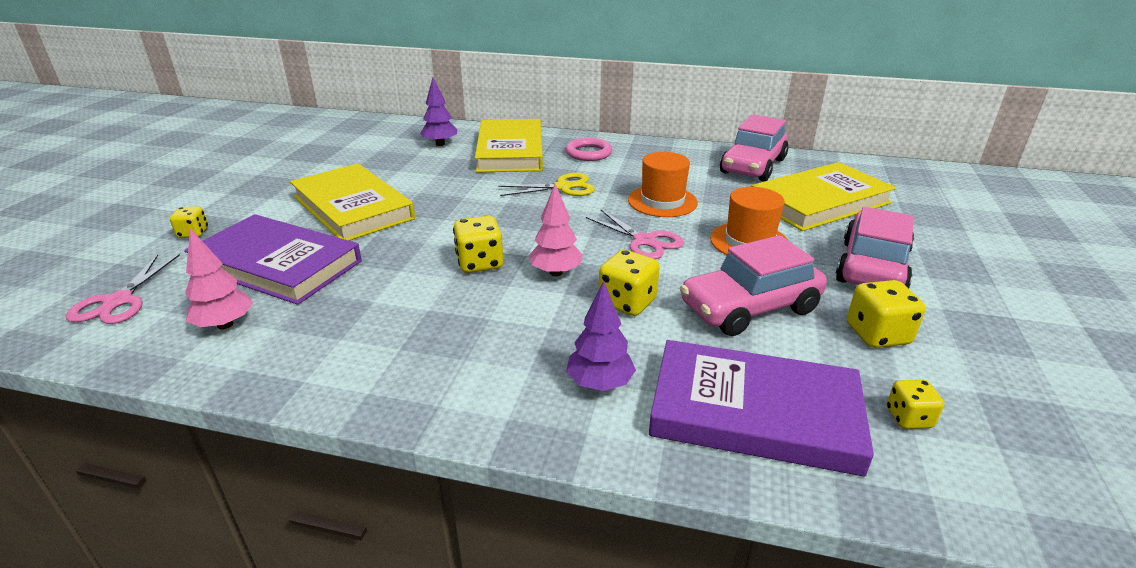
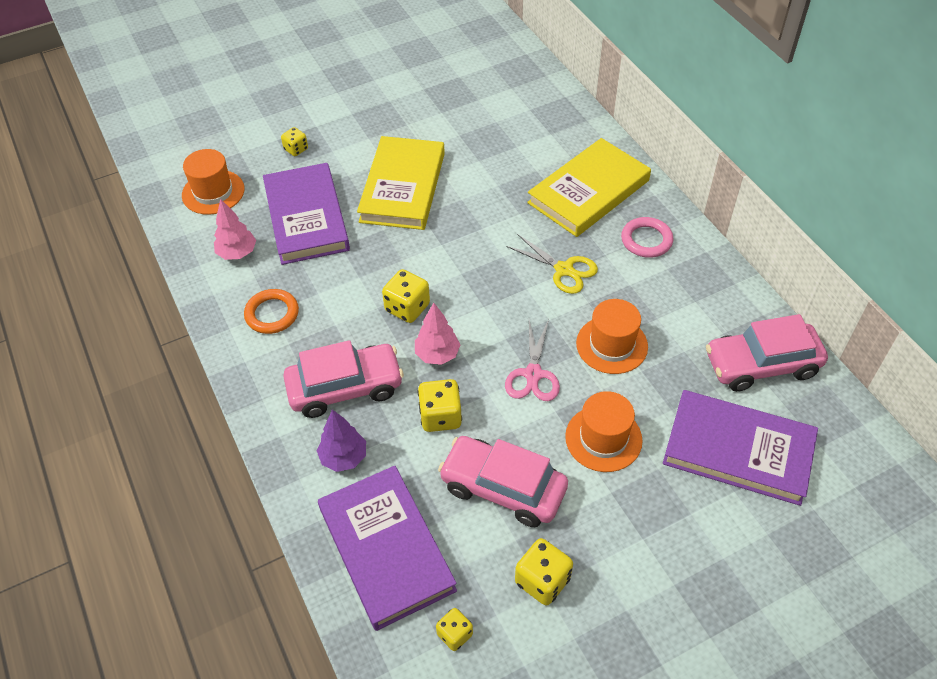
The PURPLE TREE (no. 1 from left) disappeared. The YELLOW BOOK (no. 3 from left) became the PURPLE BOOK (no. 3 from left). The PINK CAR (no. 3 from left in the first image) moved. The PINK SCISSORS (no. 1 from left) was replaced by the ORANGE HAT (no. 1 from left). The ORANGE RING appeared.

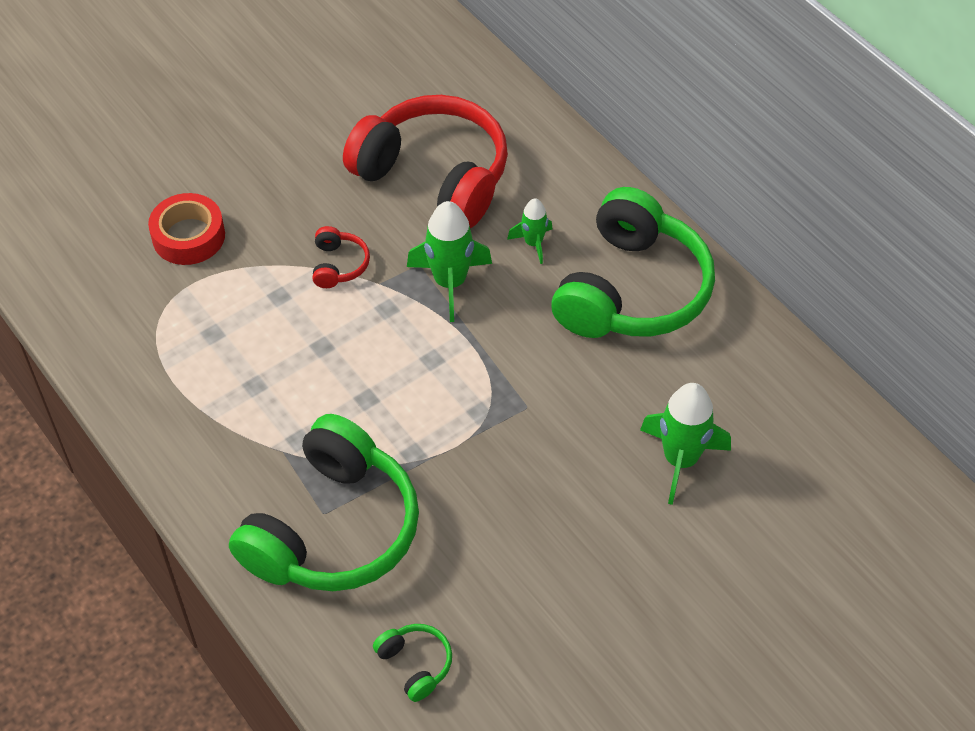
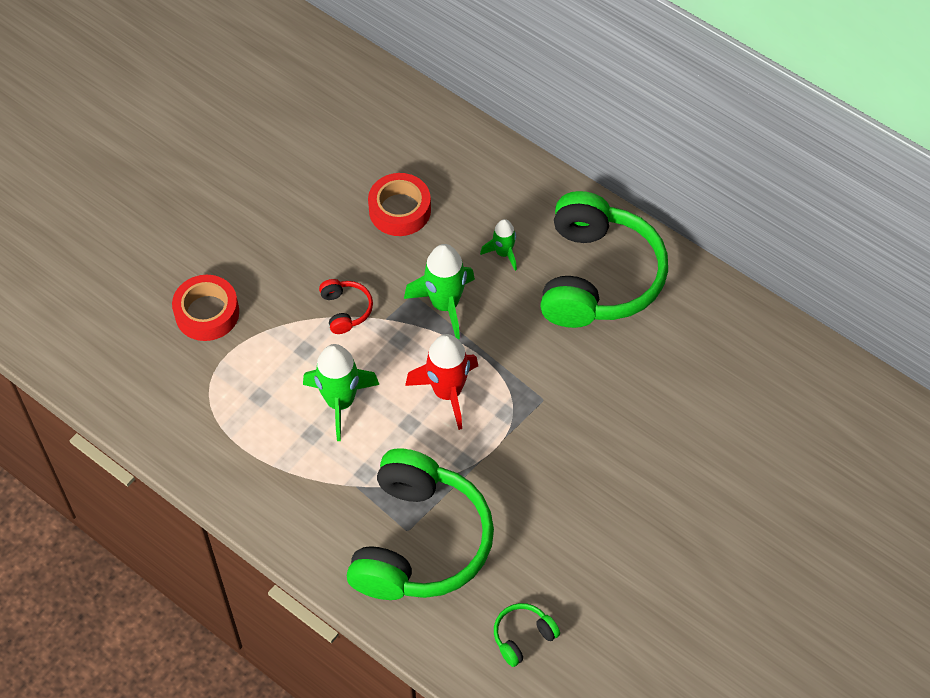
The RED HEADPHONES (no. 2 from left) was replaced by the RED TAPE (no. 2 from left). The GREEN ROCKET (no. 3 from left in the first image) moved. The GREEN HEADPHONES (no. 2 from left) turned 75 degrees counterclockwise. The RED ROCKET appeared.

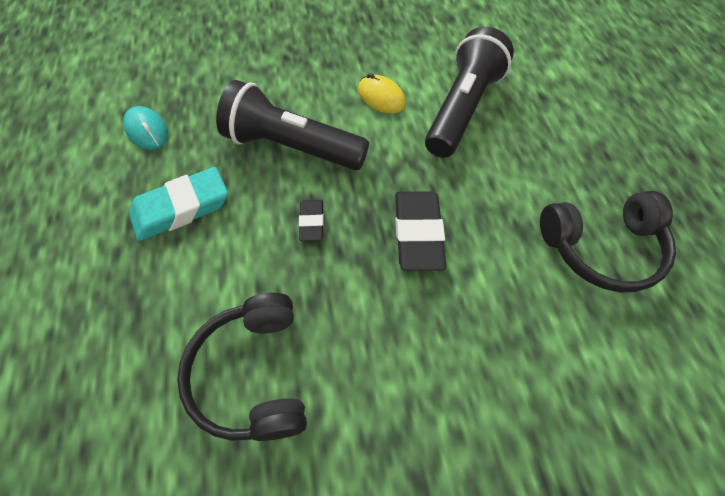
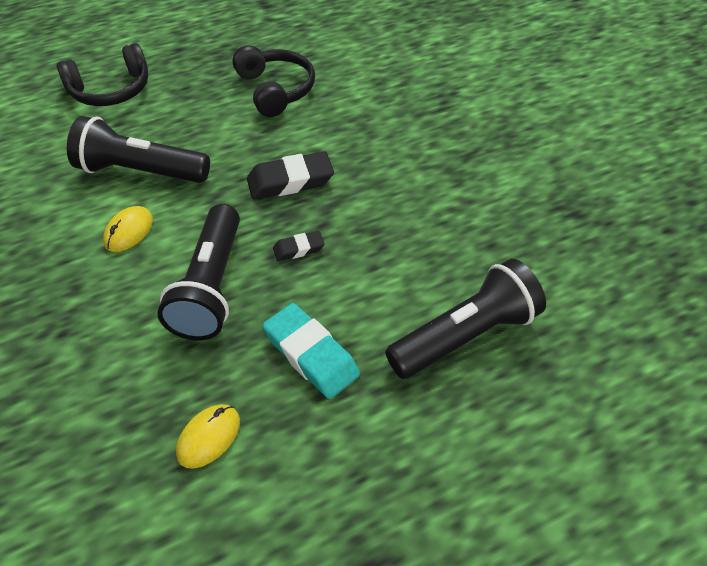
The TURQUOISE MOUSE became the YELLOW MOUSE (no. 2 from left). The BLACK HEADPHONES (no. 1 from left) moved. The BLACK FLASHLIGHT (no. 3 from left) appeared.

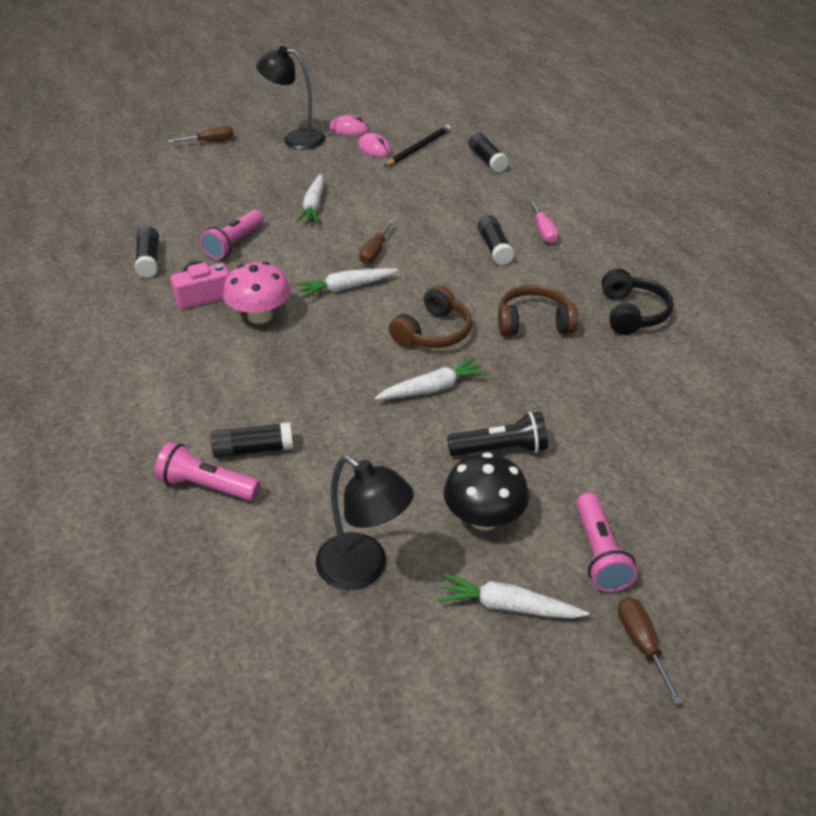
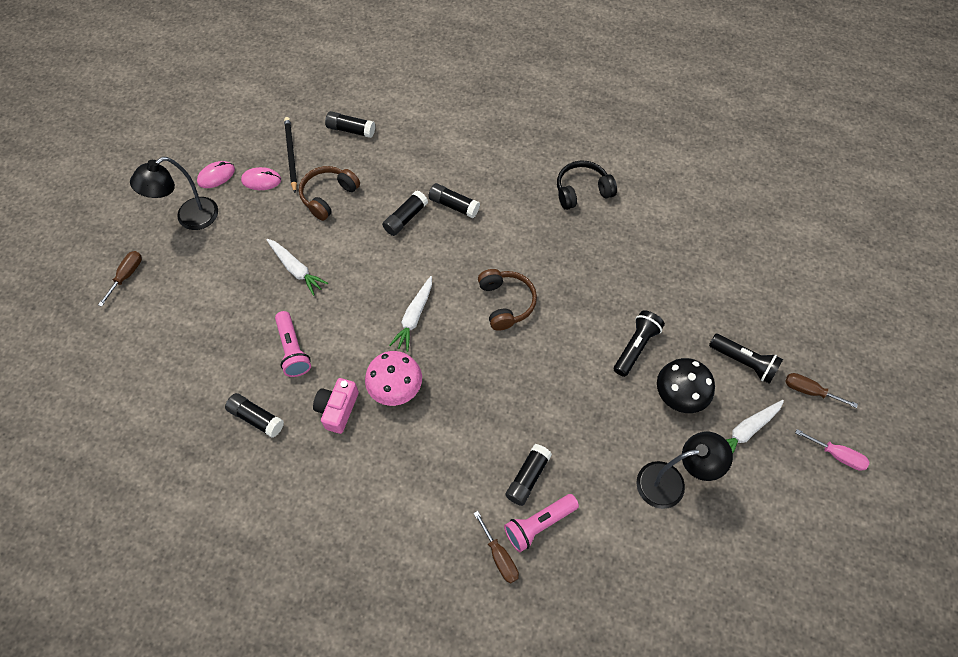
The PINK SCREWDRIVER moved. The BROWN SCREWDRIVER (no. 2 from left) moved. The BLACK HEADPHONES turned 60 degrees counterclockwise. The BROWN HEADPHONES (no. 2 from left in the first image) moved. The WHITE CARROT (no. 3 from left) disappeared. The PINK FLASHLIGHT (no. 3 from left) became the BLACK FLASHLIGHT (no. 2 from left). The BLACK GLUE STICK (no. 3 from left) appeared.

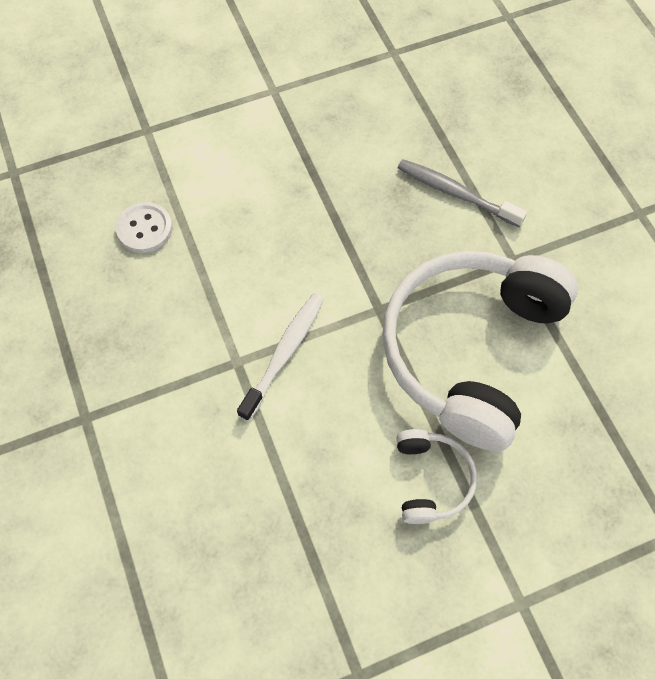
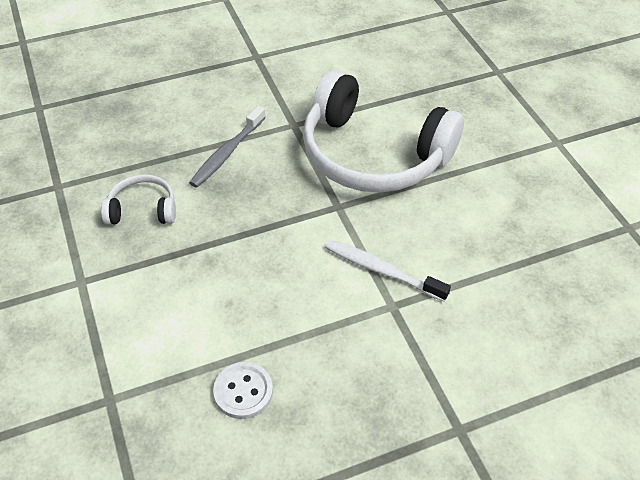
The WHITE HEADPHONES (no. 1 from left) moved.

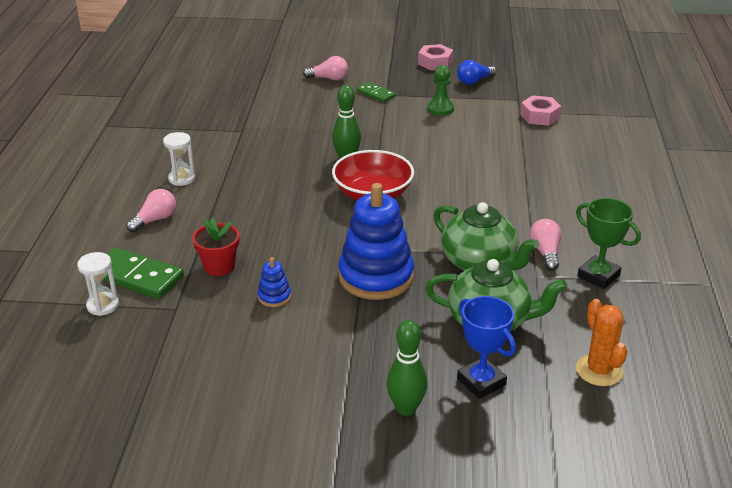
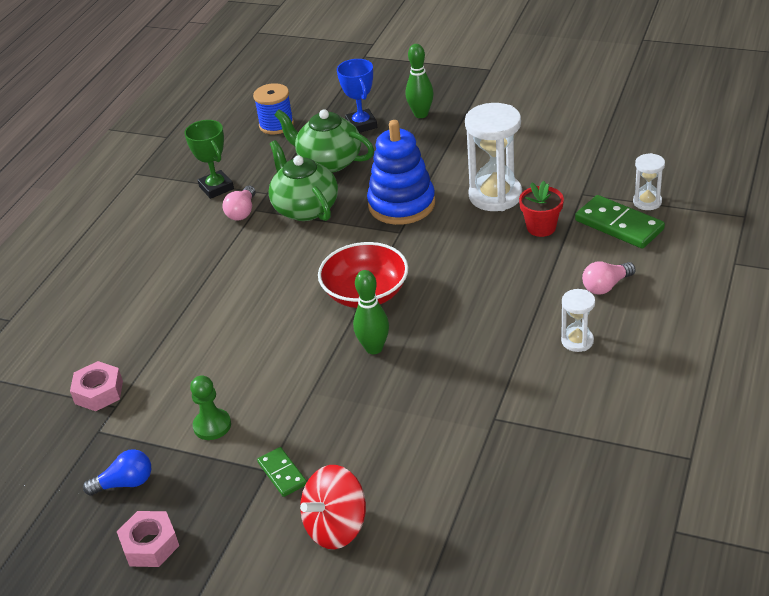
The PINK LIGHT BULB (no. 2 from left) was replaced by the RED SPINNING TOP. The BLUE STACKING TOY (no. 1 from left) was replaced by the WHITE HOURGLASS (no. 1 from left). The ORANGE CACTUS was replaced by the BLUE SPOOL.

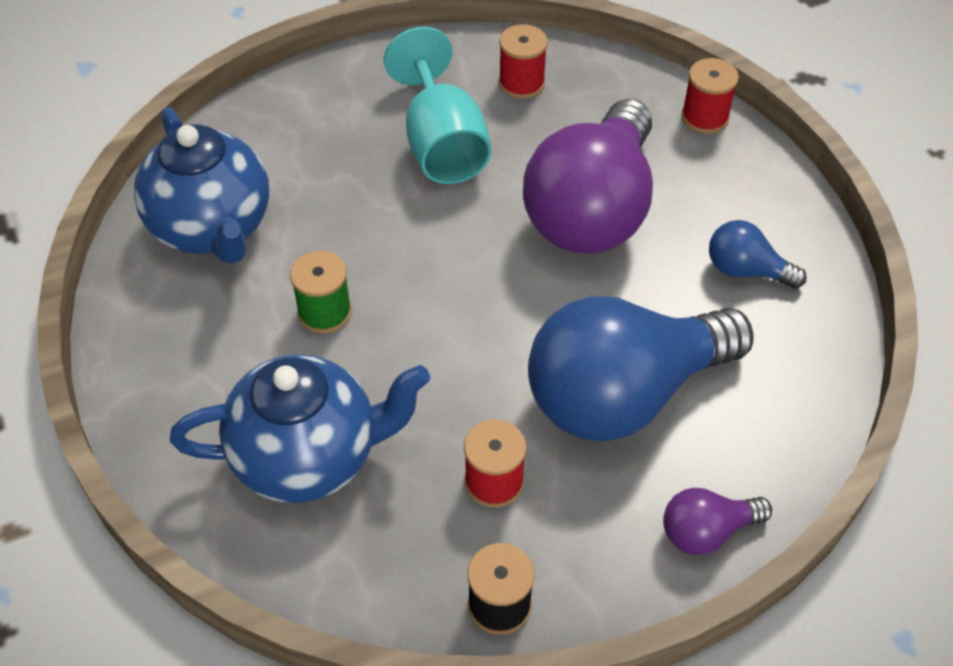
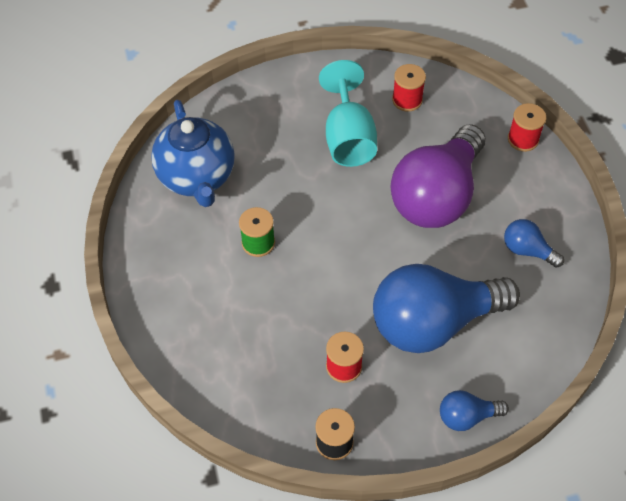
The BLUE TEAPOT (no. 2 from left) disappeared. The PURPLE LIGHT BULB (no. 2 from left) became the BLUE LIGHT BULB (no. 2 from left).

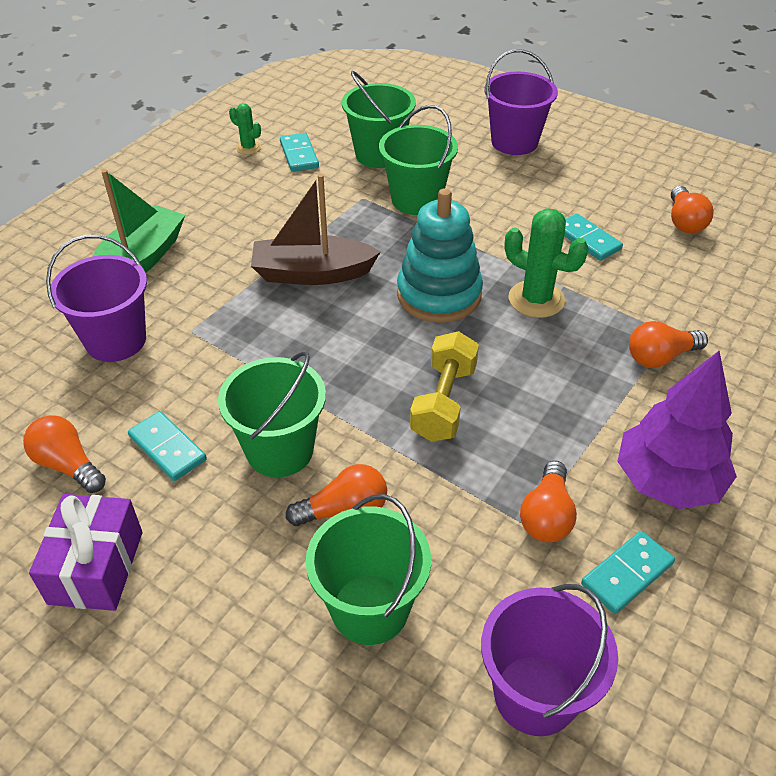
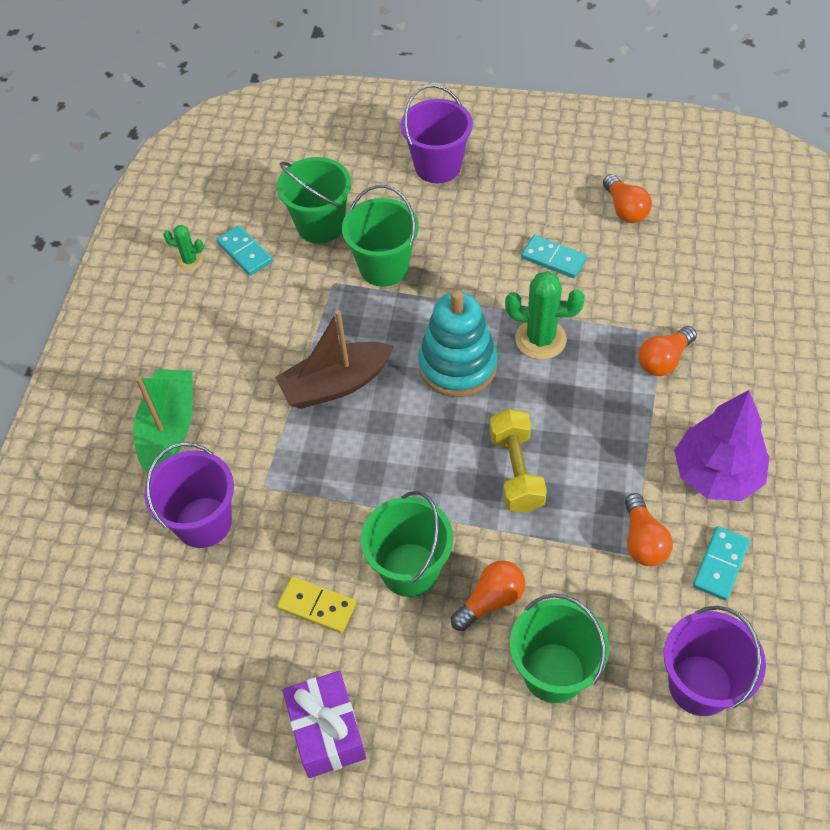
The TURQUOISE DOMINO (no. 1 from left) became the YELLOW DOMINO. The ORANGE LIGHT BULB (no. 1 from left) disappeared.

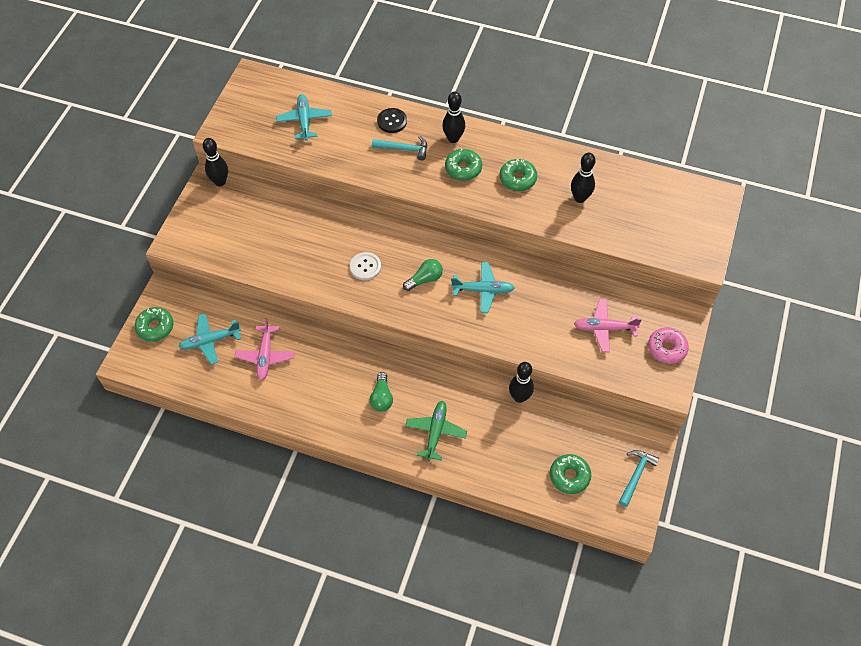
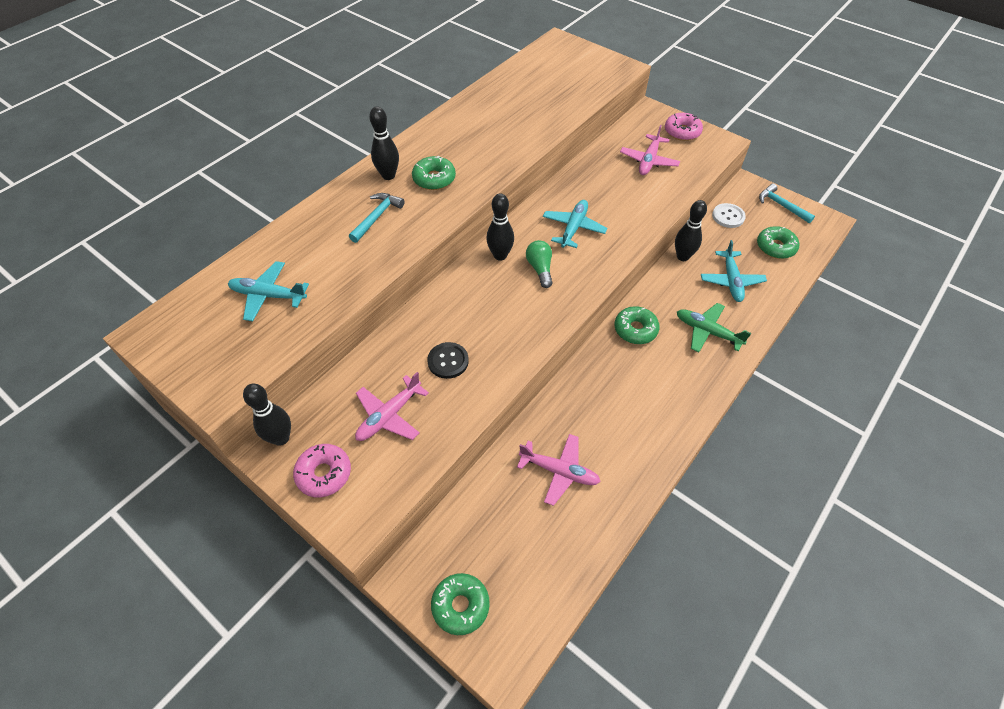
The BLACK BUTTON moved. The BLACK BOWLING PIN (no. 4 from left in the first image) moved. The GREEN DONUT (no. 3 from left) moved. The WHITE BUTTON moved. The TURQUOISE PLANE (no. 1 from left in the first image) moved. The GREEN LIGHT BULB (no. 1 from left) disappeared. The PINK PLANE (no. 1 from left) appeared. The PINK DONUT (no. 1 from left) appeared.

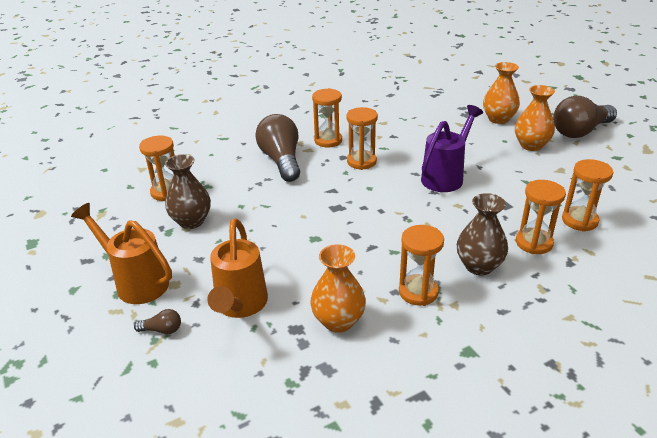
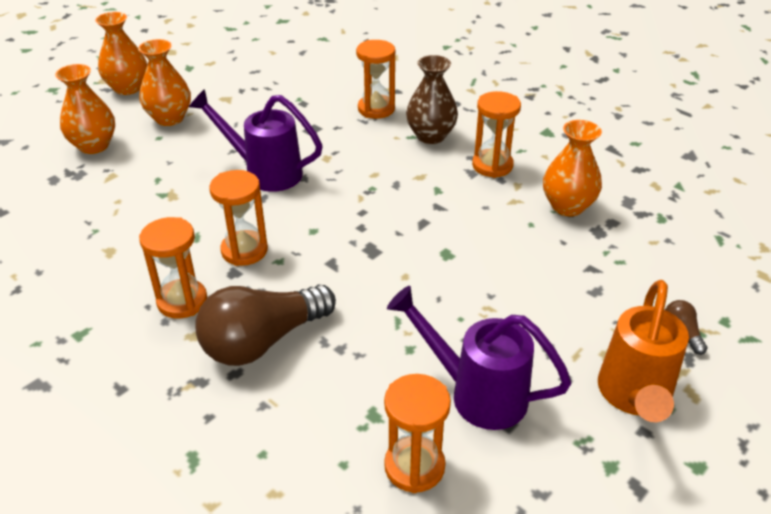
The BROWN LIGHT BULB (no. 3 from left) was replaced by the ORANGE VASE (no. 2 from left). The BROWN VASE (no. 1 from left) was replaced by the PURPLE WATERING CAN (no. 2 from left). The ORANGE HOURGLASS (no. 6 from left) disappeared. The ORANGE WATERING CAN (no. 2 from left) disappeared.

